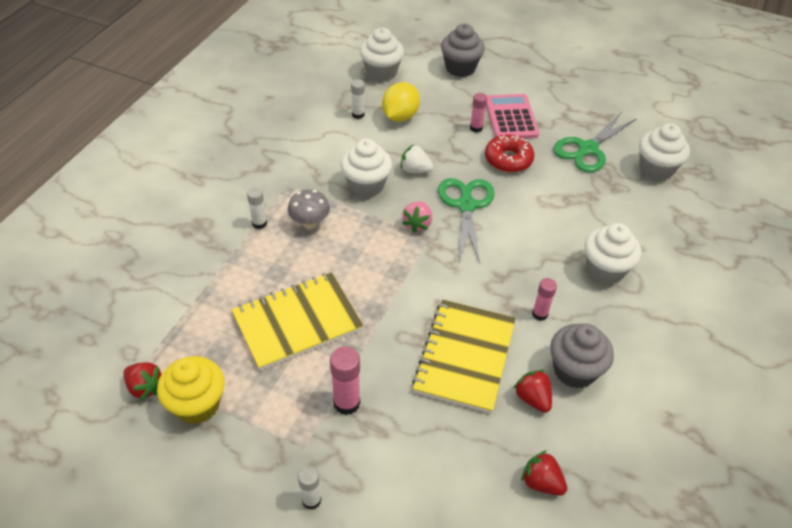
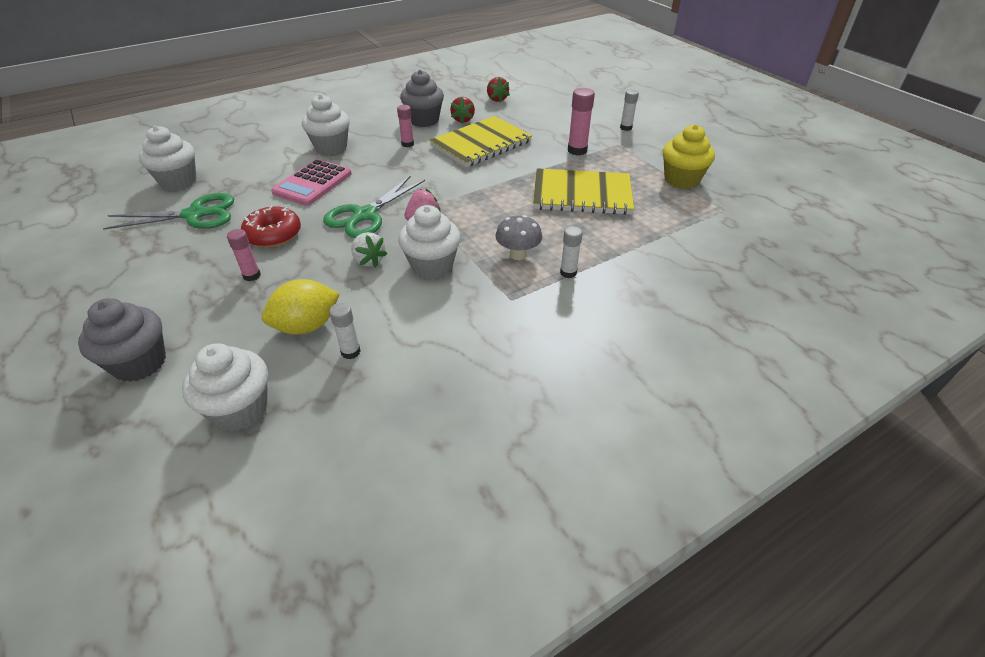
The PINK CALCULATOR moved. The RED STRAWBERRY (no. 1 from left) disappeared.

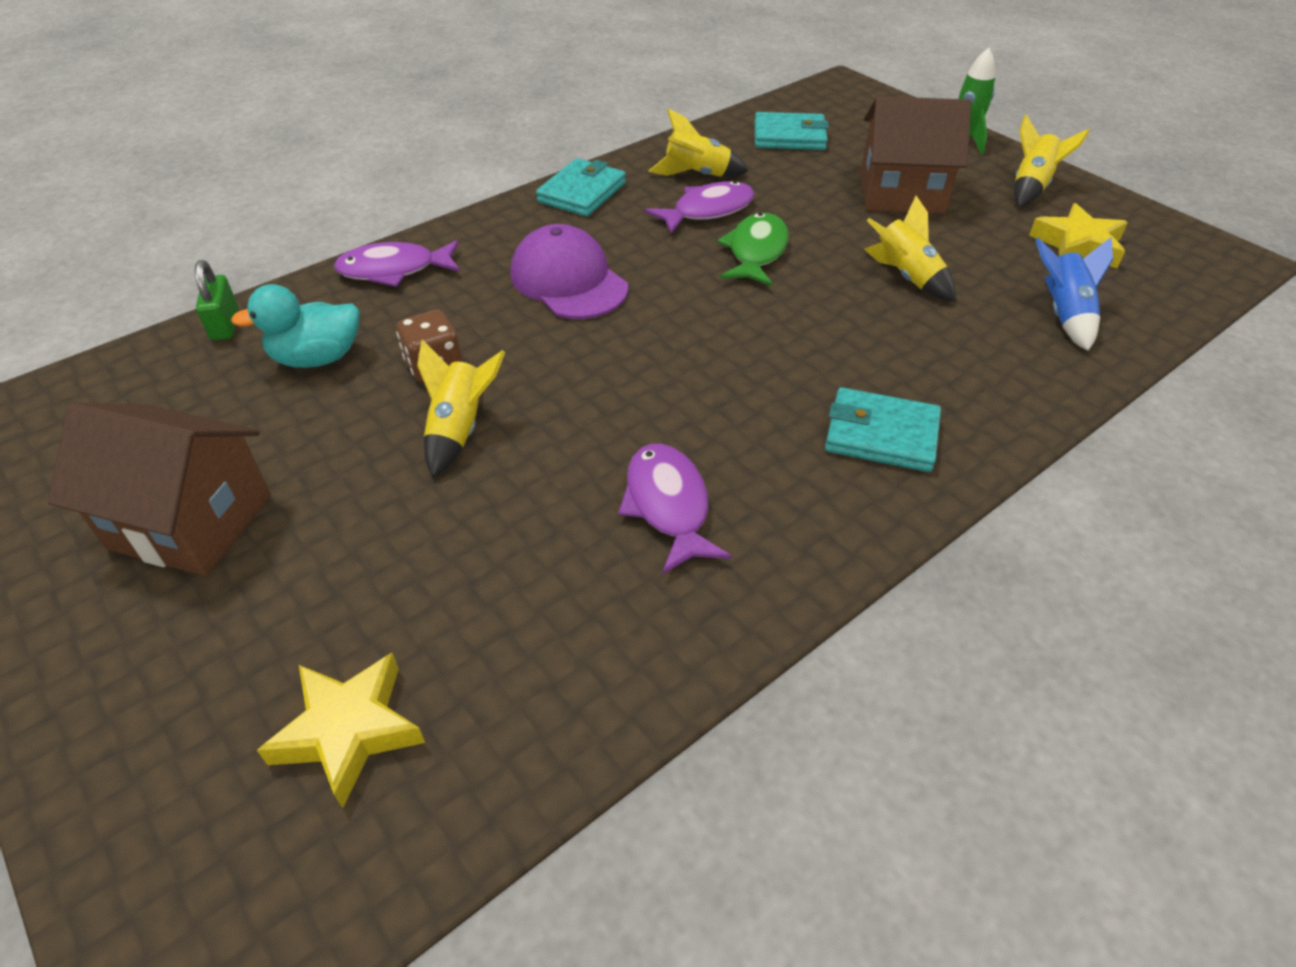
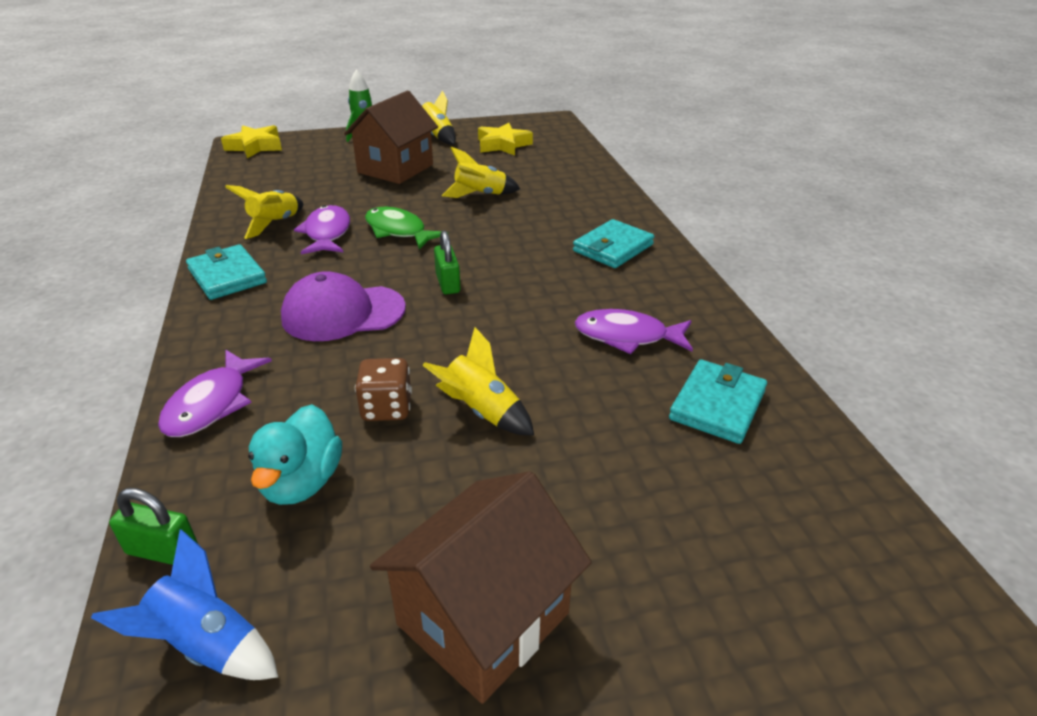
The TURQUOISE WALLET (no. 2 from left in the first image) moved. The BLUE ROCKET moved. The YELLOW STAR (no. 1 from left) moved. The GREEN PADLOCK (no. 2 from left) appeared.

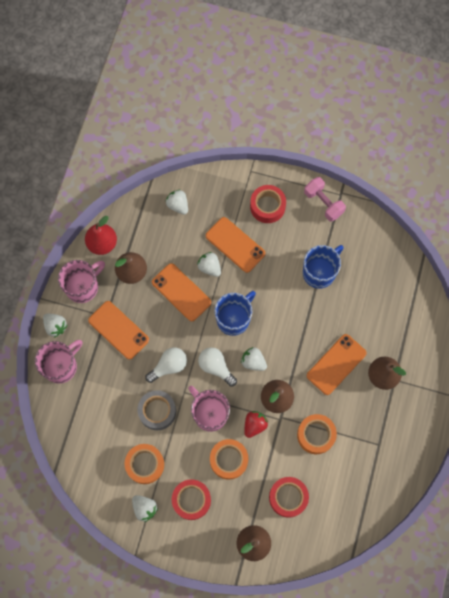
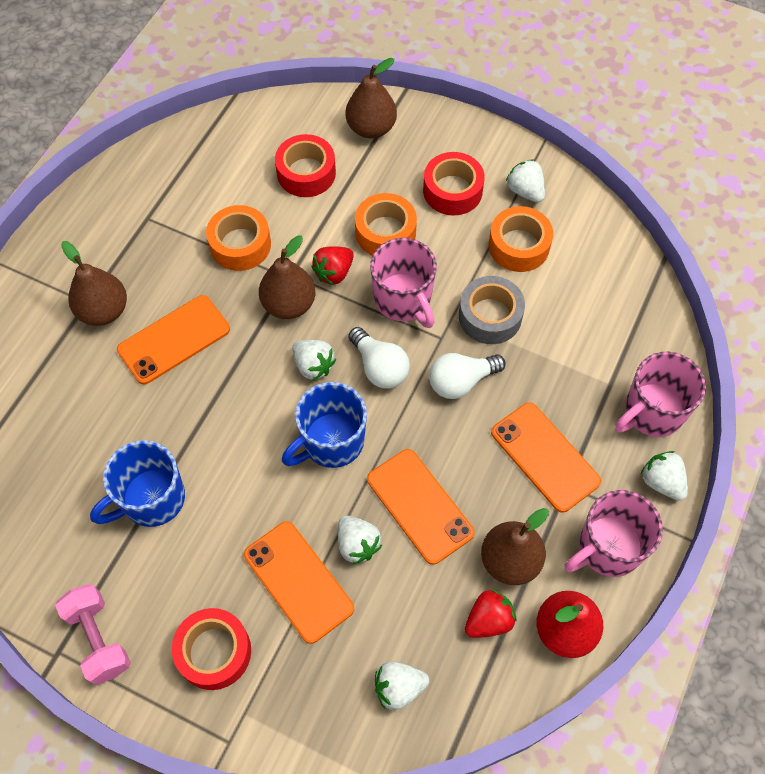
The WHITE STRAWBERRY (no. 3 from left) turned 105 degrees clockwise. The RED STRAWBERRY (no. 2 from left) appeared.

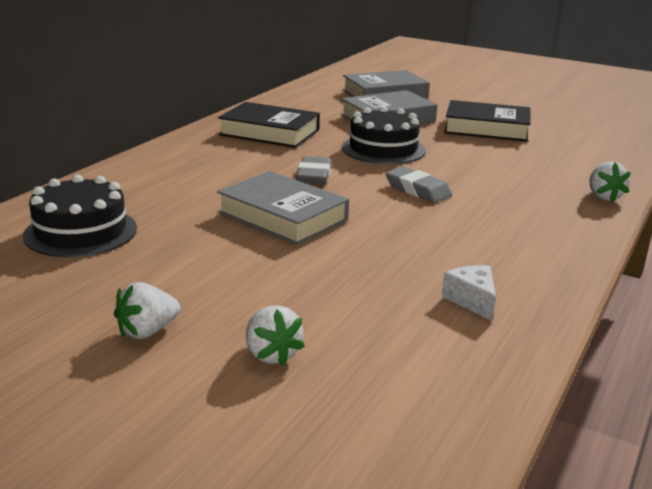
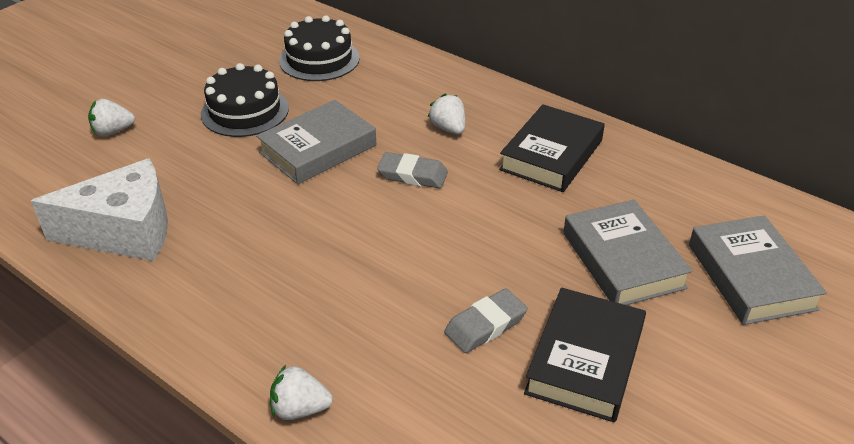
The BLACK CAKE (no. 2 from left in the first image) moved. The GREY ERASER (no. 2 from left) moved. The WHITE CHEESE changed to 2.28 times the size. The WHITE STRAWBERRY (no. 1 from left in the first image) moved.

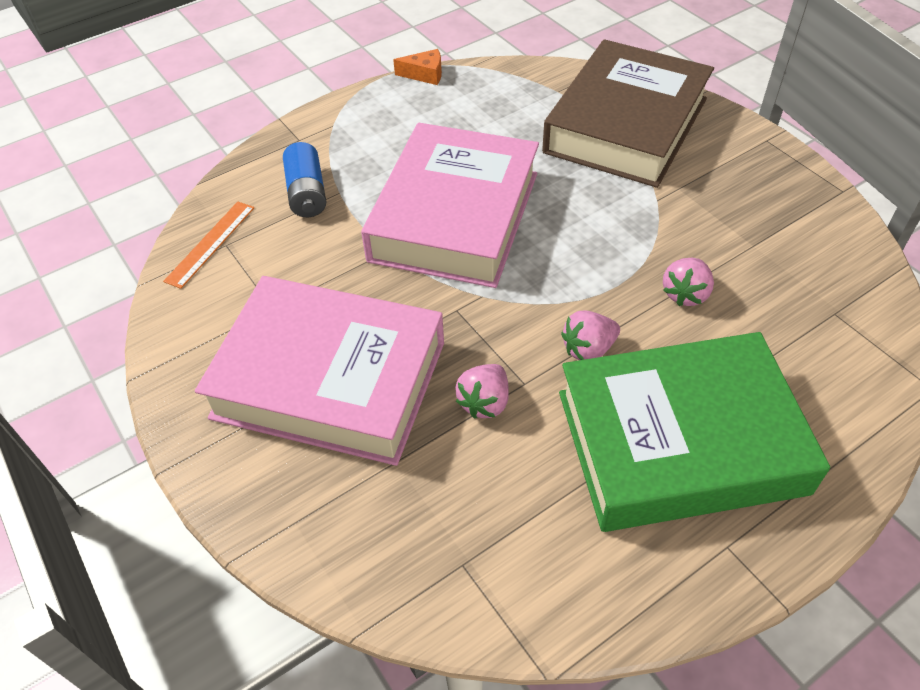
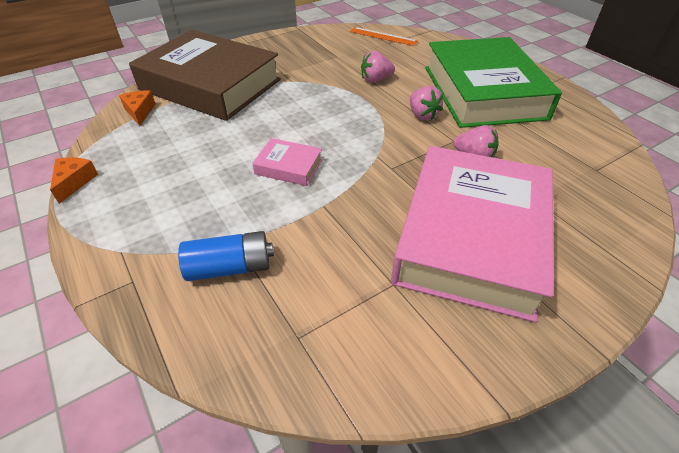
The PINK BOOK (no. 2 from left in the first image) changed to 0.40 times the size. The ORANGE RULER moved. The PINK STRAWBERRY (no. 3 from left in the first image) turned 135 degrees clockwise. The ORANGE CHEESE (no. 2 from left) appeared.

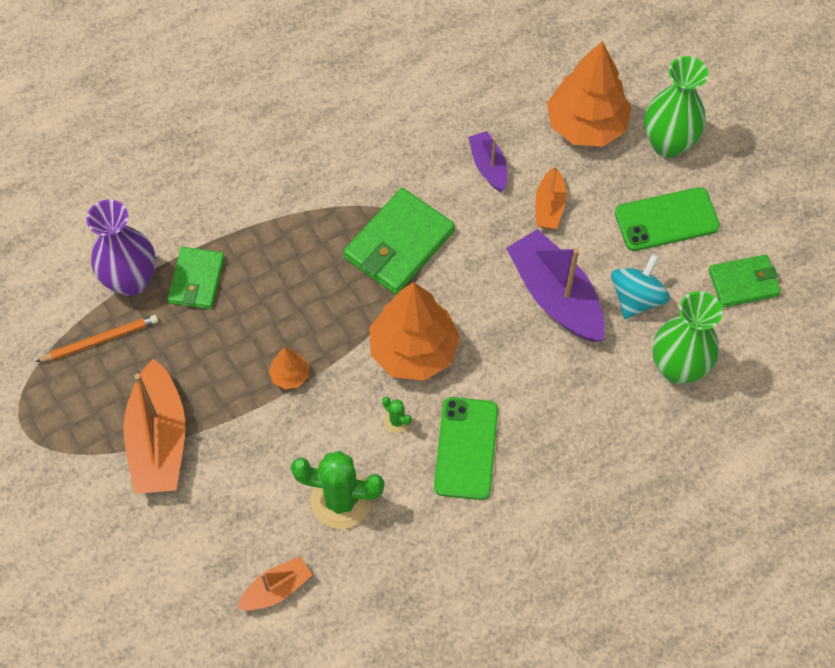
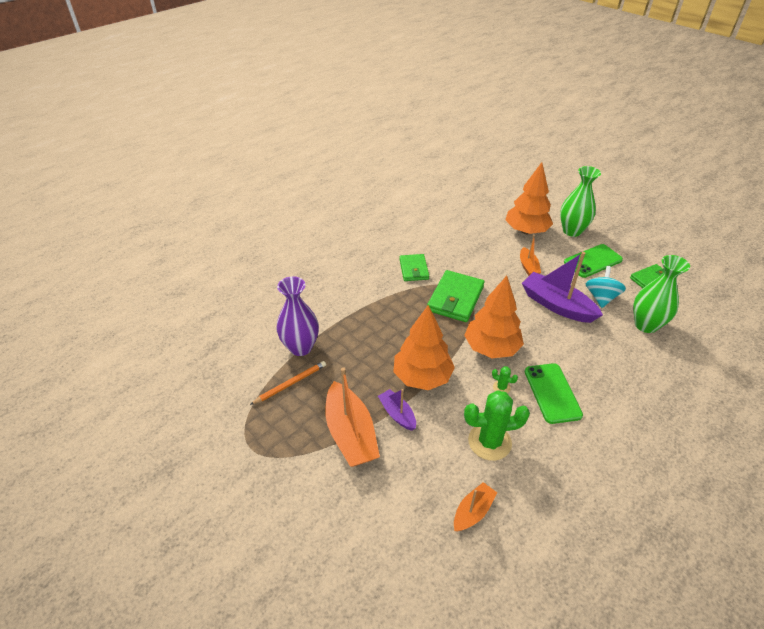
The PURPLE BOAT (no. 1 from left) moved. The GREEN WALLET (no. 1 from left) moved. The ORANGE TREE (no. 1 from left) changed to 2.24 times the size.

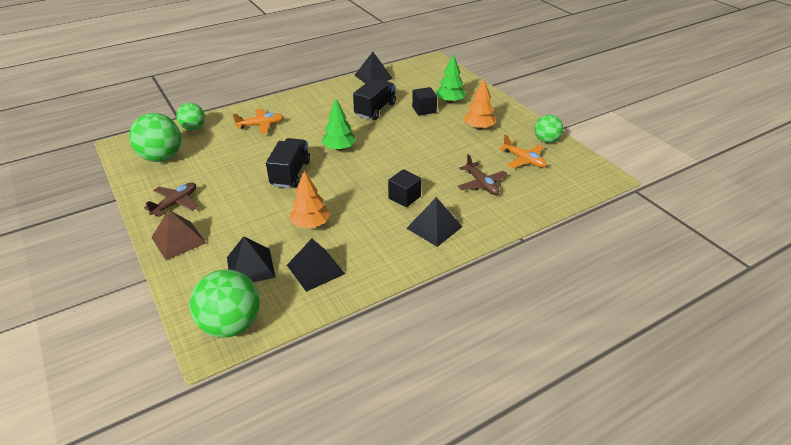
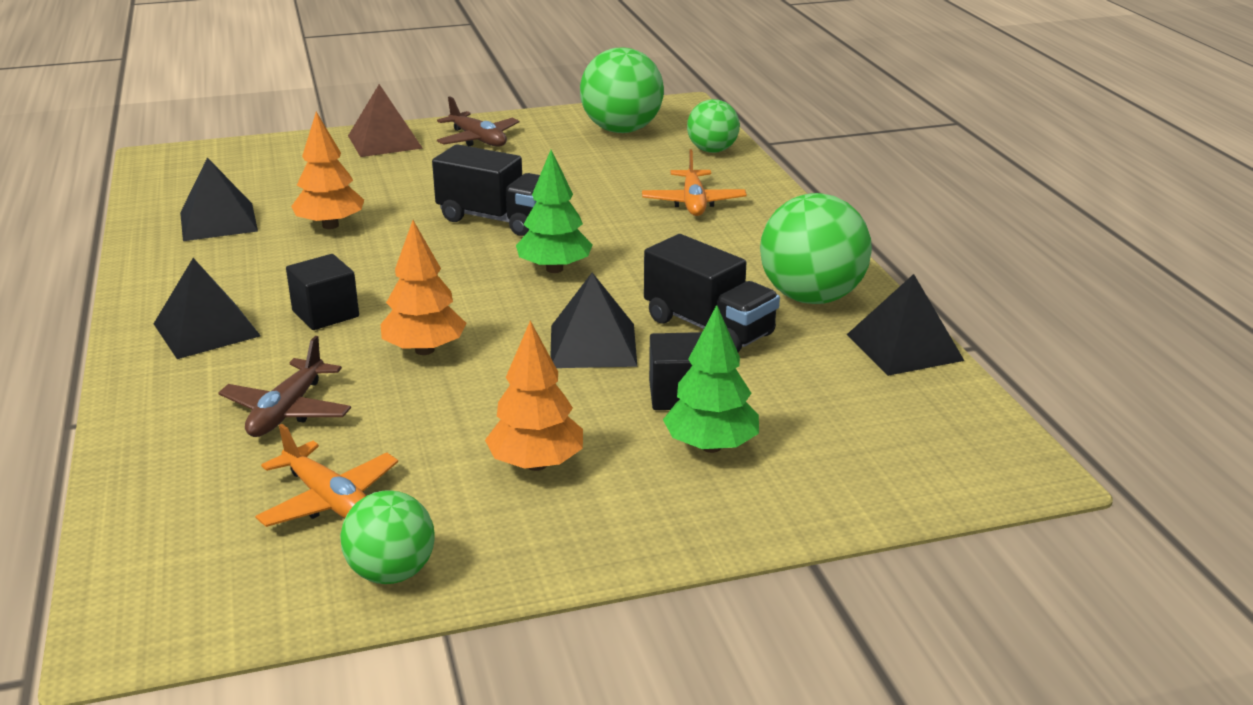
The ORANGE PLANE (no. 2 from left in the first image) turned 105 degrees counterclockwise. The BROWN PLANE (no. 2 from left in the first image) turned 60 degrees counterclockwise. The BLACK PYRAMID (no. 1 from left in the first image) moved. The GREEN BALL (no. 3 from left in the first image) moved. The ORANGE TREE (no. 2 from left) appeared.

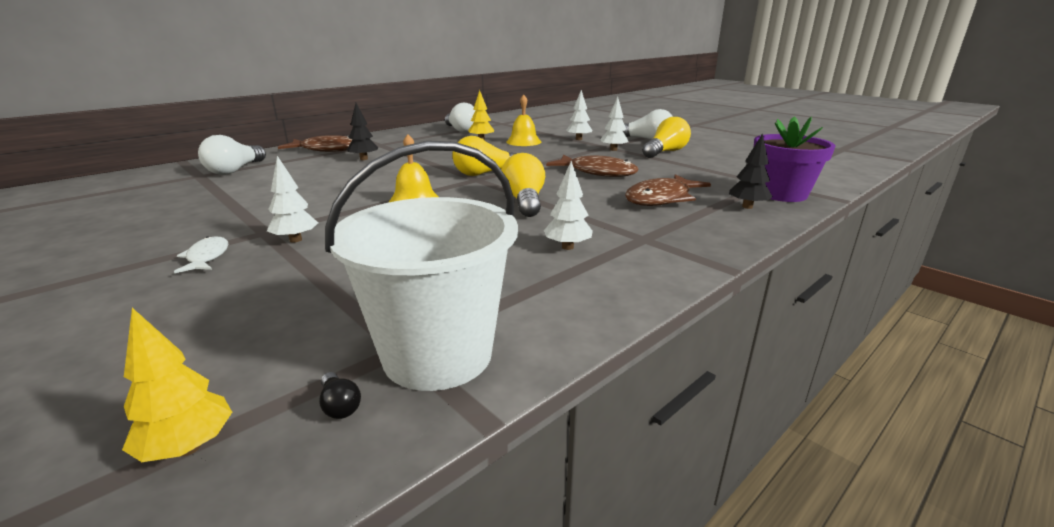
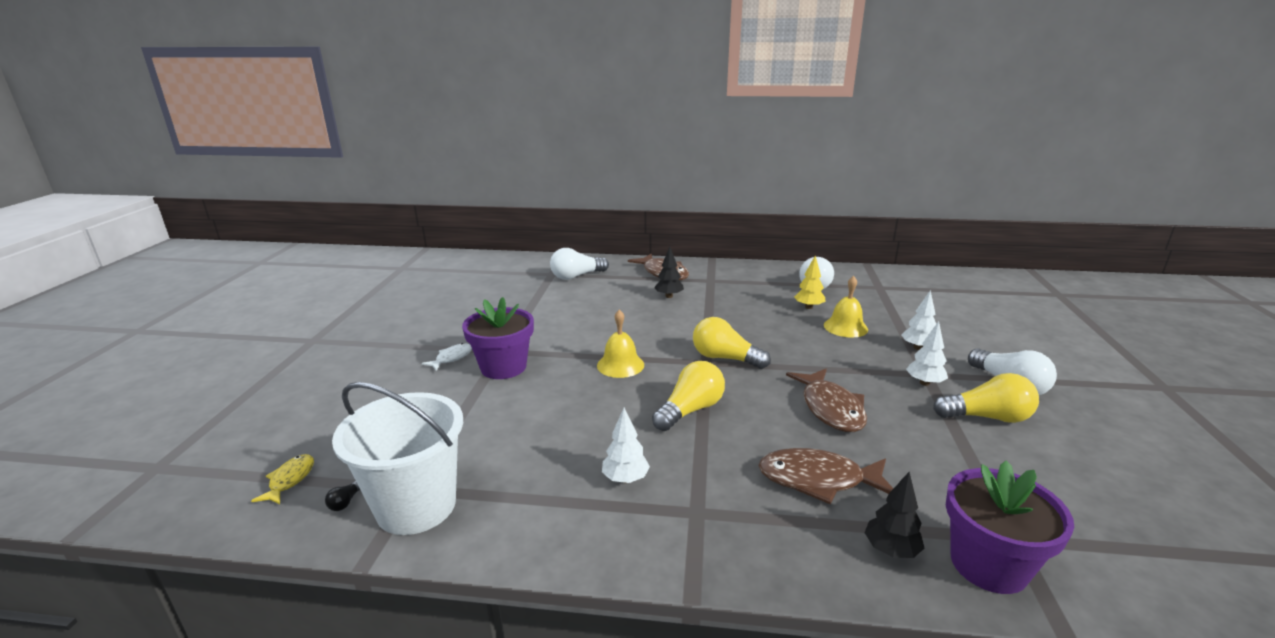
The WHITE TREE (no. 1 from left) was replaced by the PURPLE FLOWER POT (no. 1 from left). The YELLOW TREE (no. 1 from left) was replaced by the YELLOW FISH.

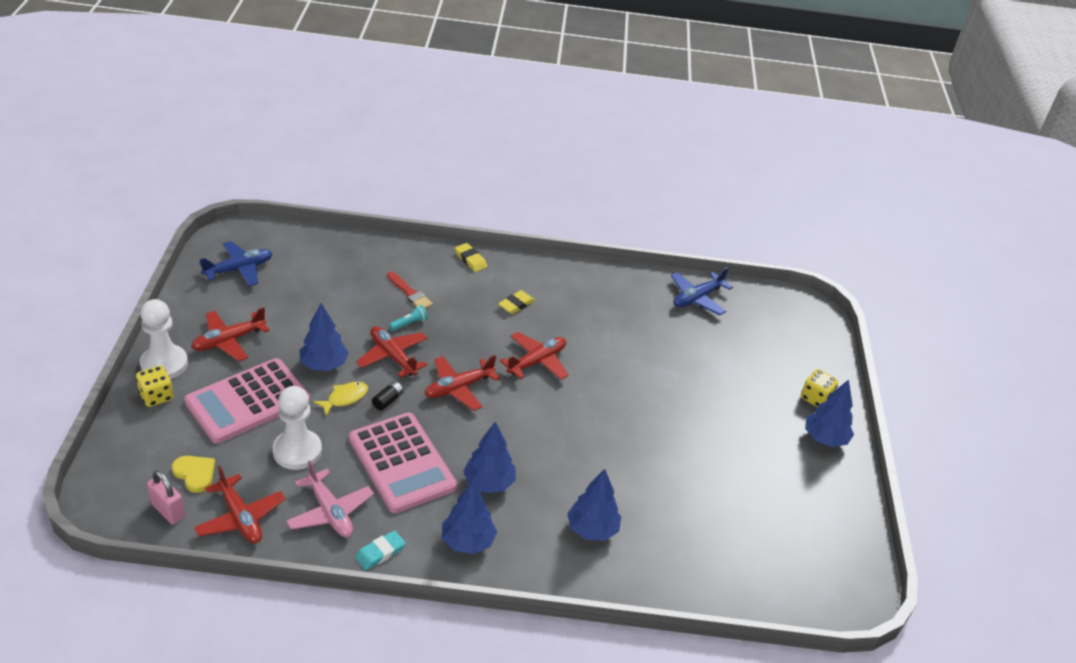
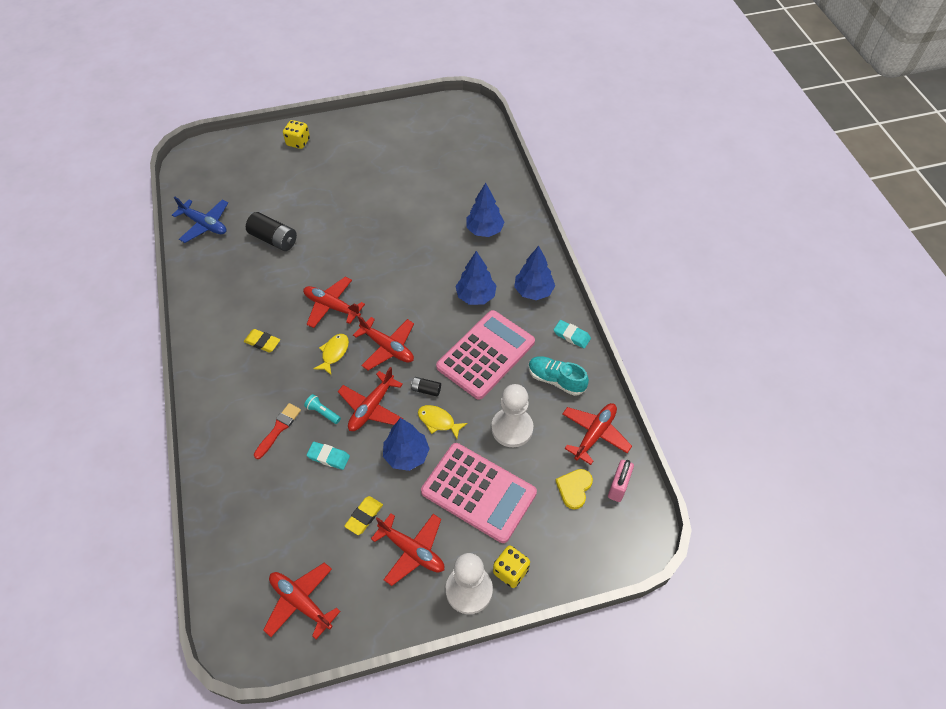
The BLUE PLANE (no. 1 from left) became the RED PLANE (no. 1 from left). The YELLOW ERASER (no. 1 from left in the first image) moved. The BLUE TREE (no. 5 from left) disappeared. The PINK PLANE was replaced by the TURQUOISE SHOE. The BLACK BATTERY (no. 1 from left) appeared. The YELLOW FISH (no. 1 from left) appeared. The TURQUOISE ERASER (no. 1 from left) appeared.

